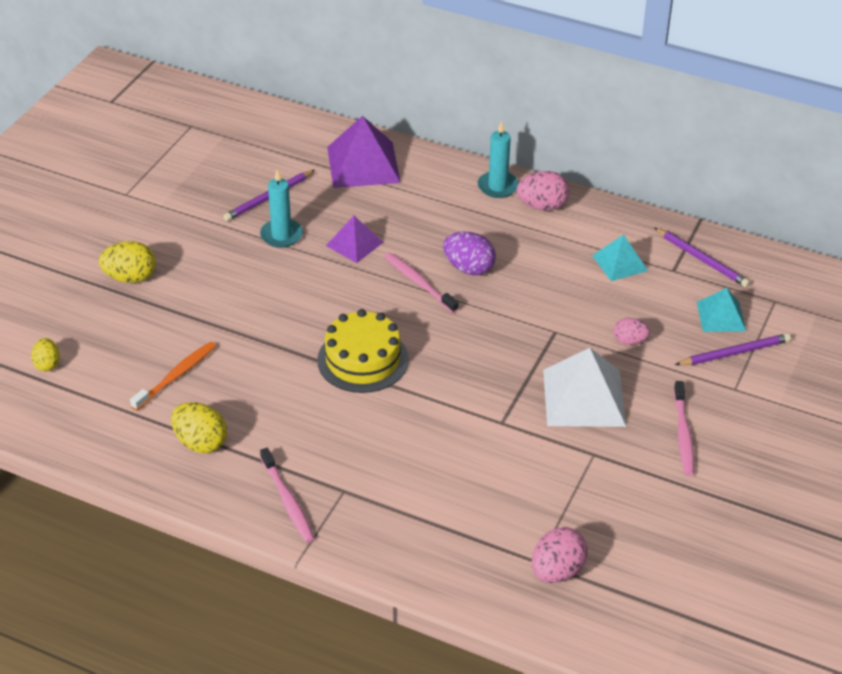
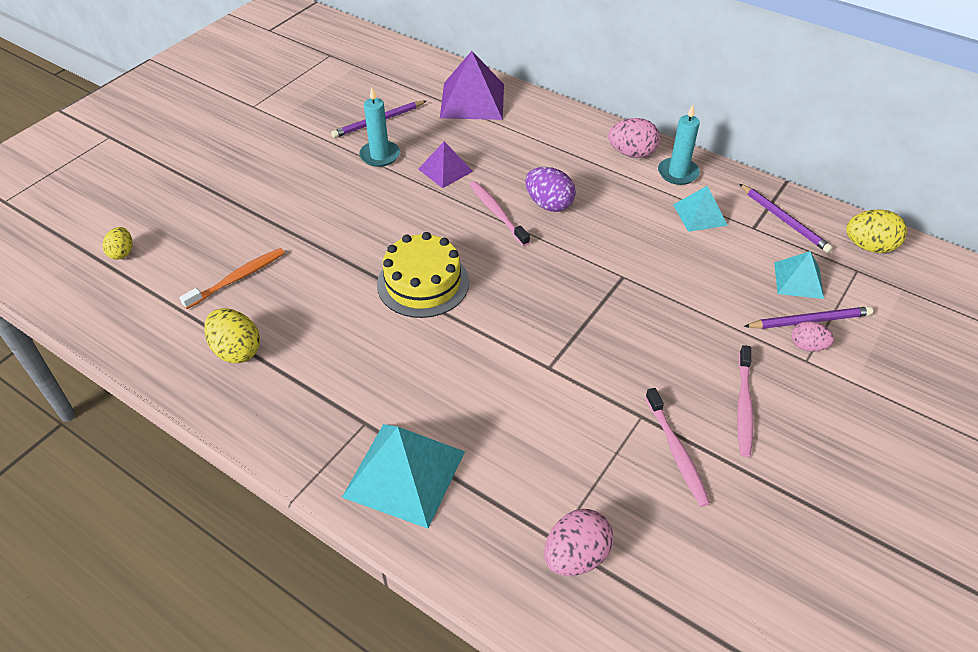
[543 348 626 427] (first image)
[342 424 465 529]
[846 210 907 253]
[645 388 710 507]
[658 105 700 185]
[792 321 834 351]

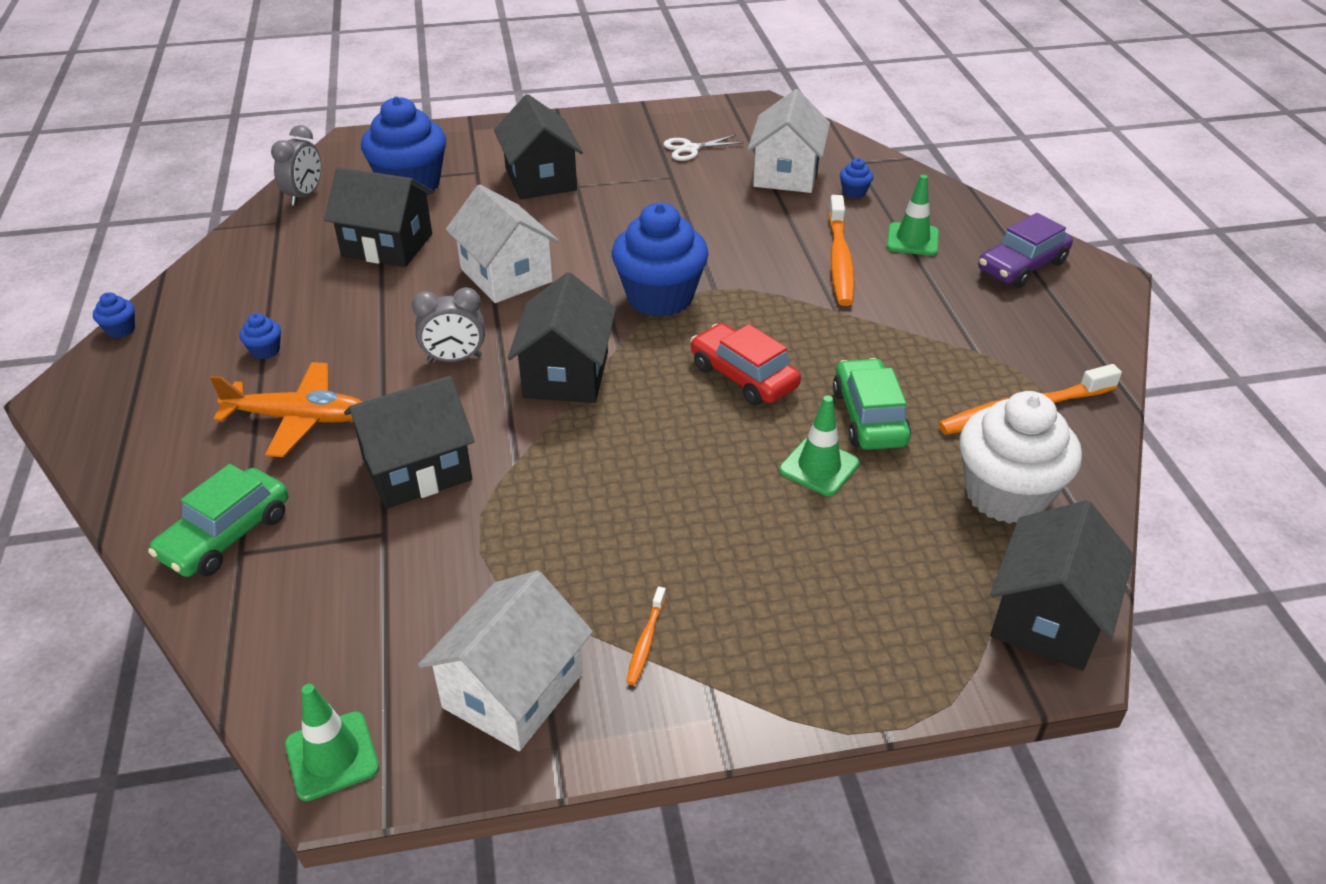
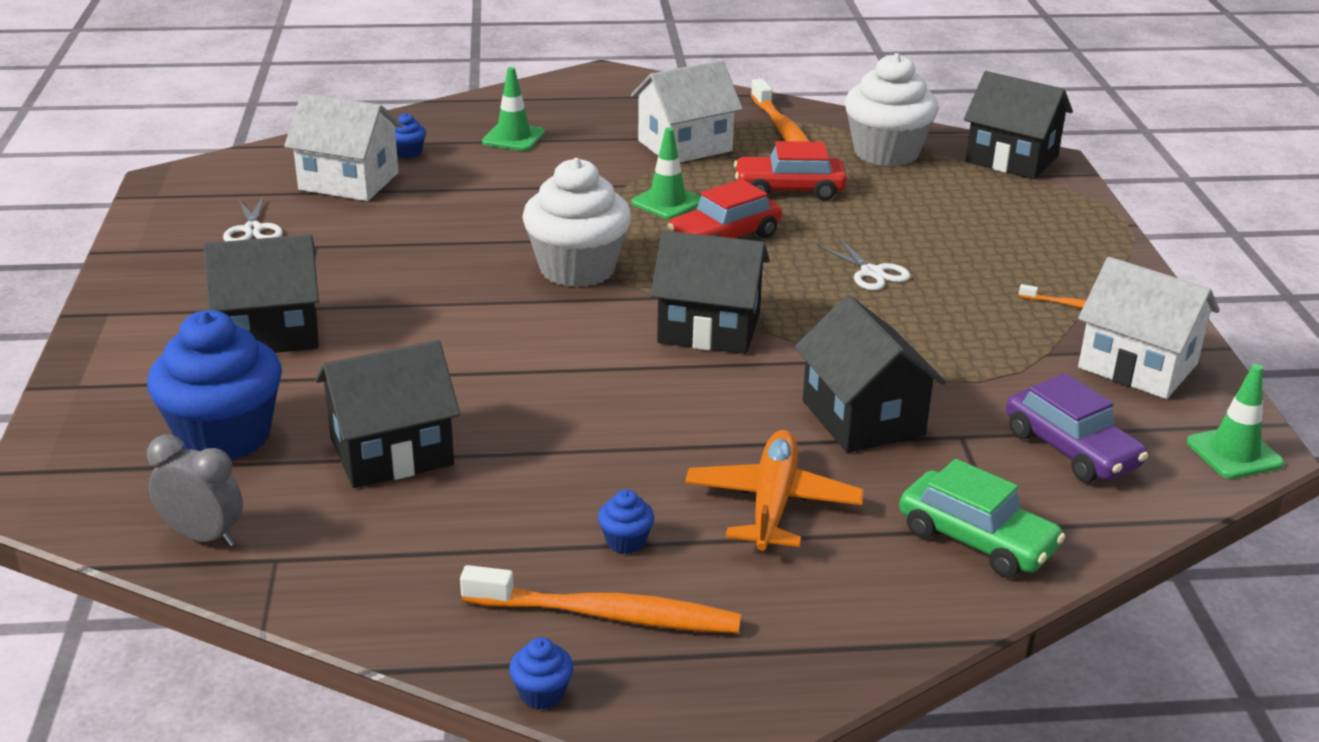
[412 287 485 362] (first image)
[817 237 911 290]
[631 60 743 163]
[631 128 701 219]
[460 565 741 633]
[1006 373 1148 482]
[522 158 631 288]
[734 141 847 201]
[315 340 460 488]

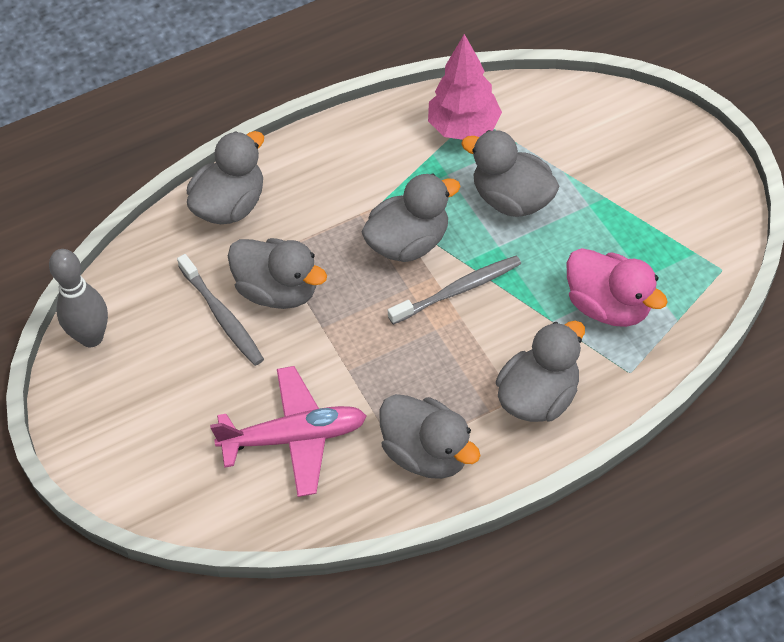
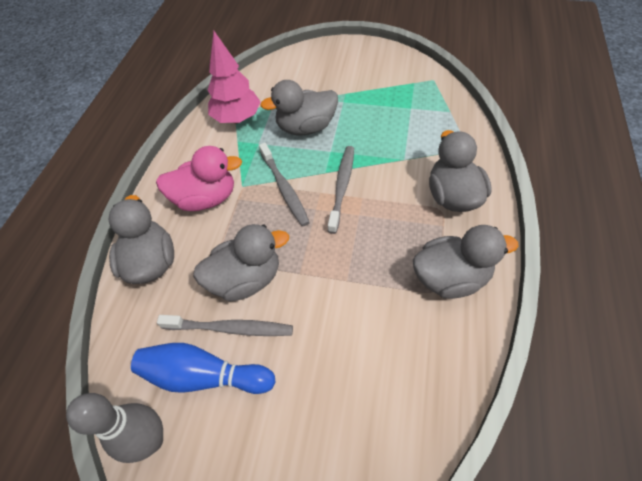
[210 366 366 497] (first image)
[131 343 276 394]
[156 146 242 211]
[259 143 310 226]

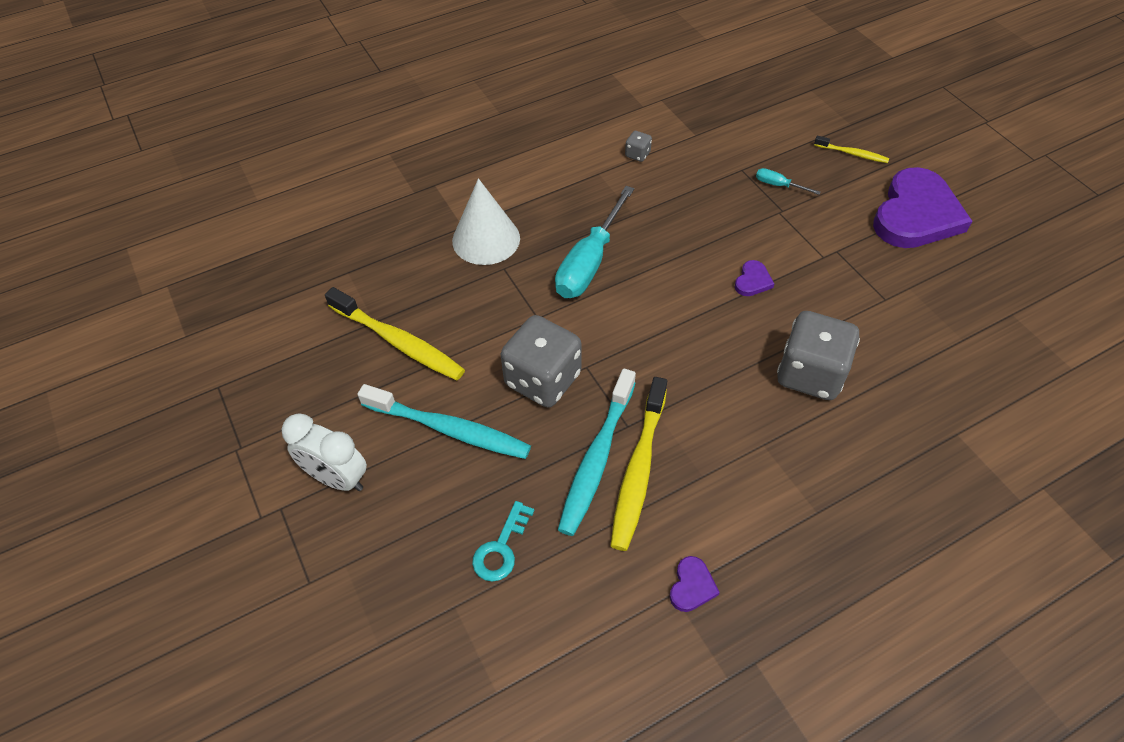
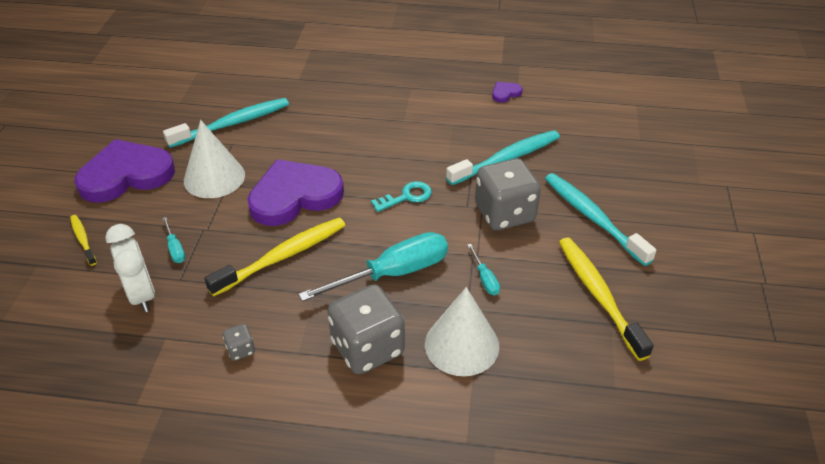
[163 98 289 148]
[184 120 245 198]
[467 244 500 295]
[105 224 155 312]
[371 181 432 212]
[204 218 346 297]
[327 284 405 374]
[247 159 344 226]

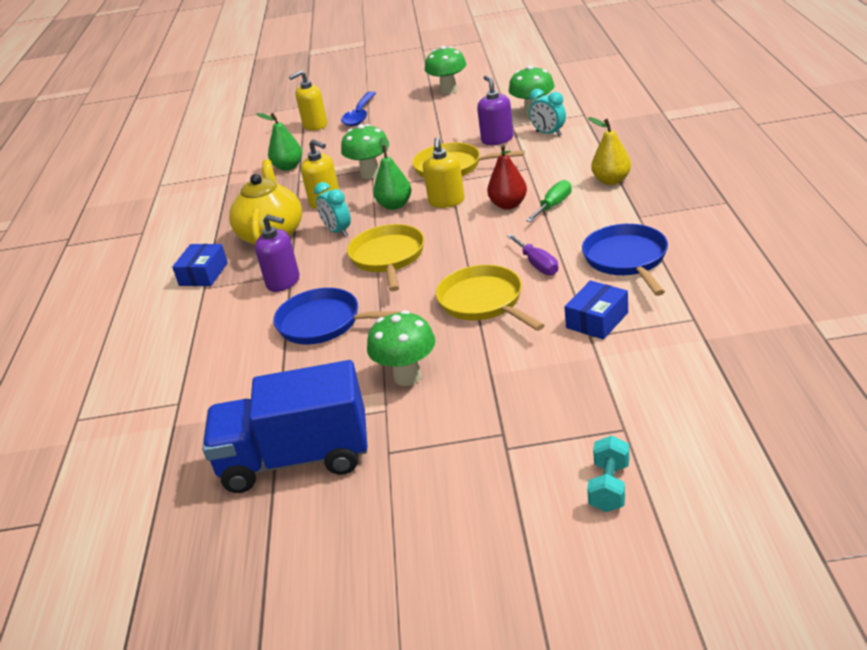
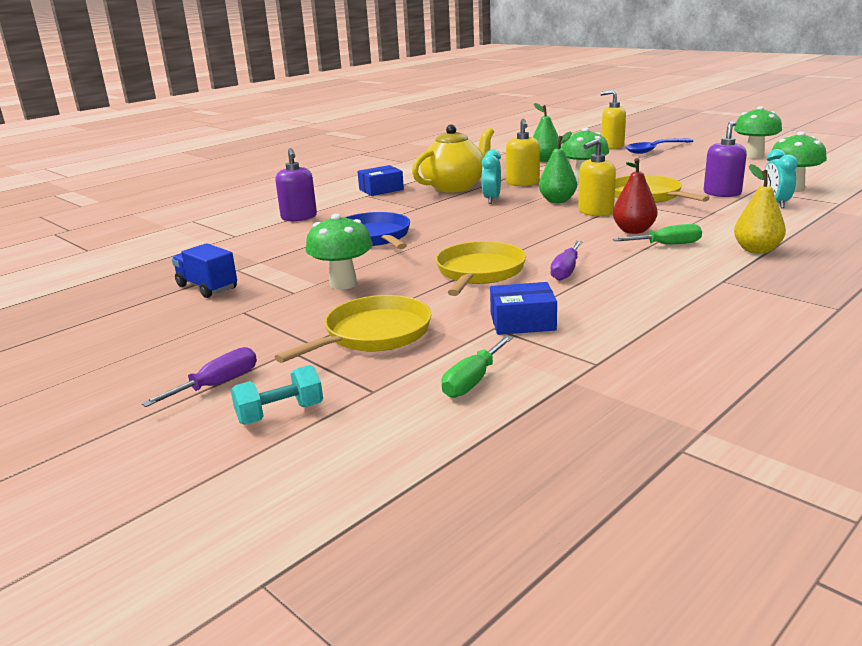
[582 224 668 296] (first image)
[141 347 257 407]
[441 335 513 398]
[275 148 317 221]
[275 295 432 363]
[172 243 237 298]

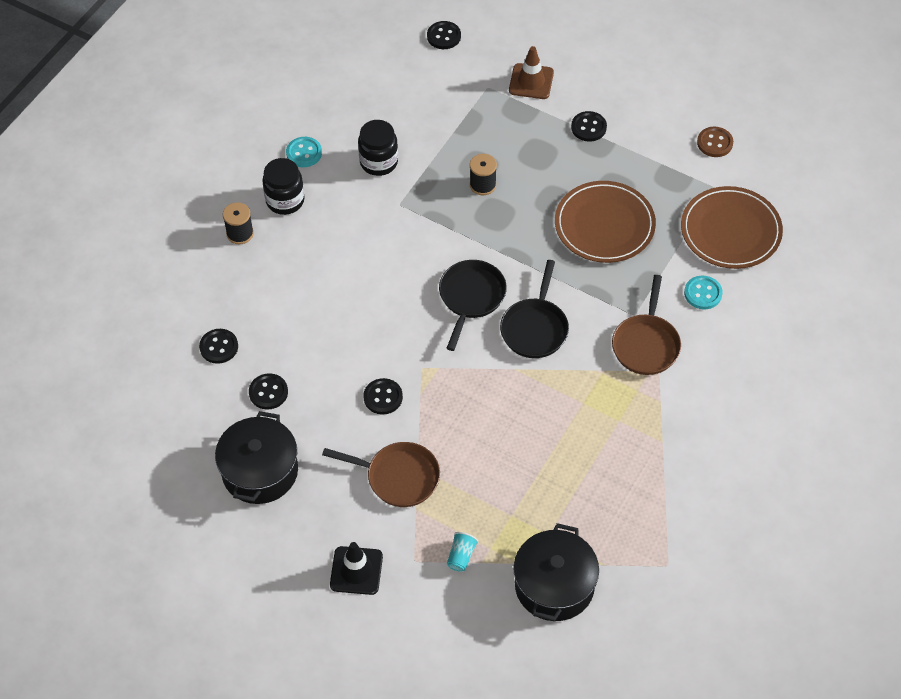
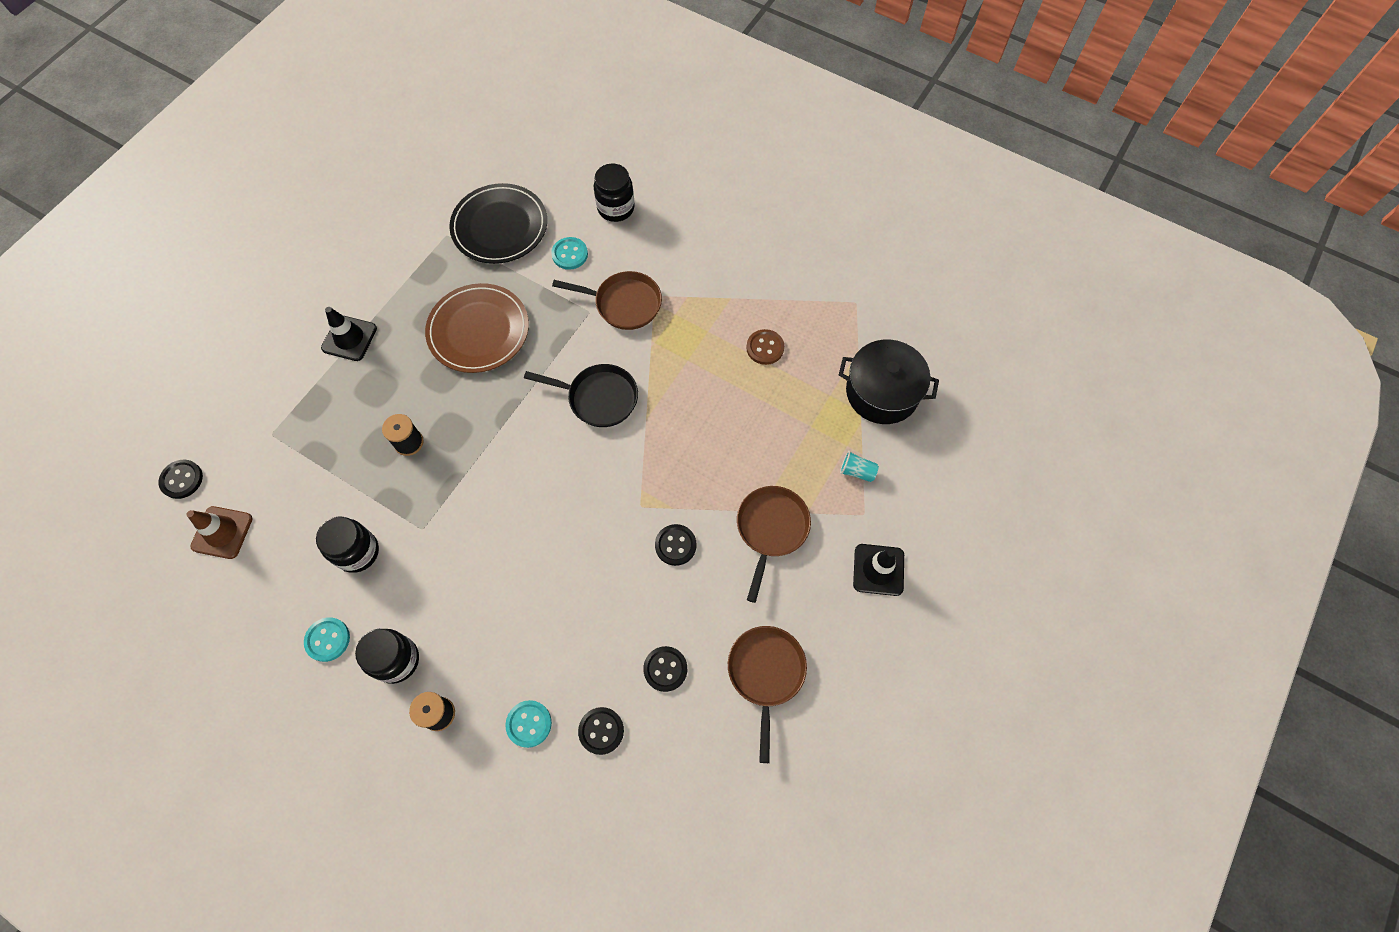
[439 260 507 351] (first image)
[506 700 552 748]
[594 163 635 222]
[187 506 253 559]
[746 329 784 365]
[728 626 807 763]
[321 307 377 361]
[449 183 547 264]

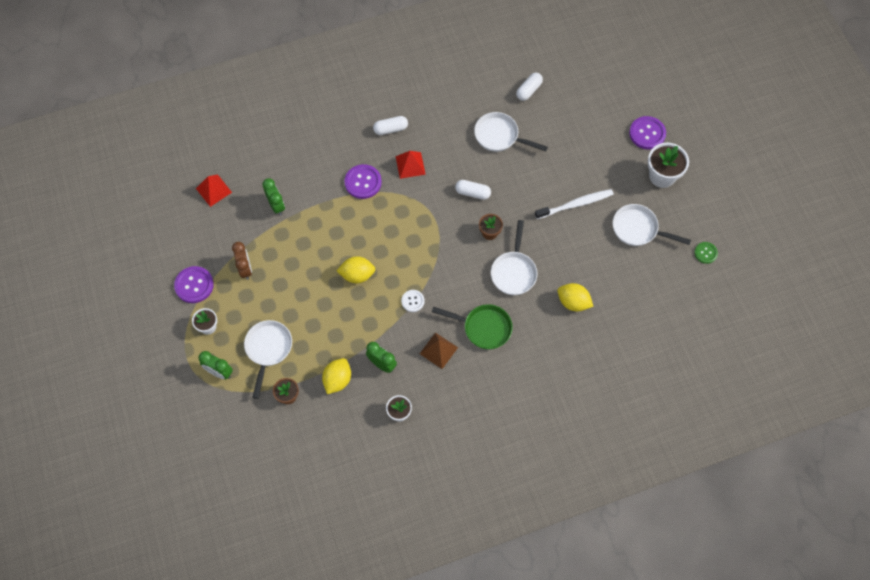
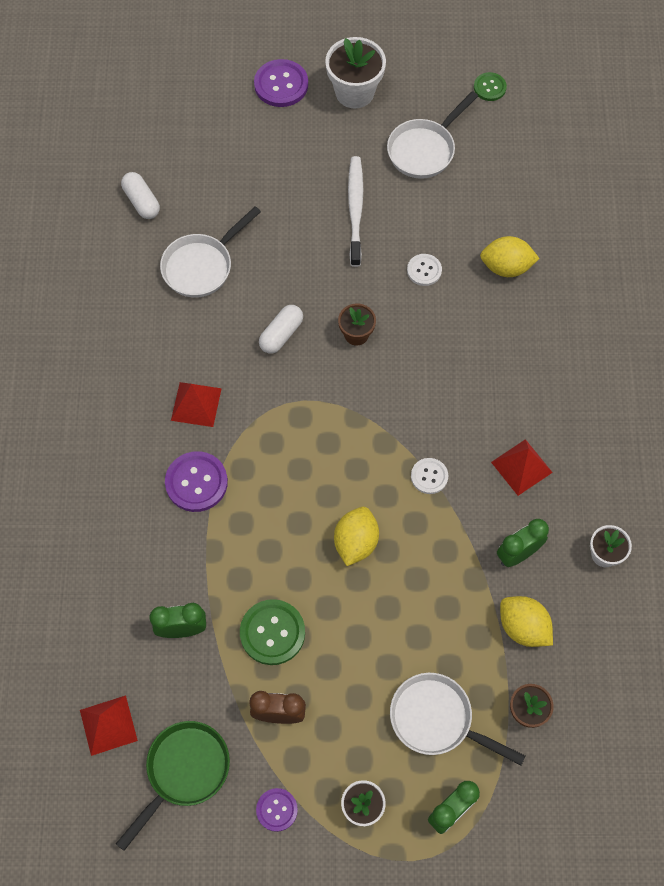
[373 116 408 135] (first image)
[491 220 537 295] (first image)
[240 599 305 665]
[407 254 442 286]
[116 721 230 851]
[491 439 553 496]
[480 236 540 277]
[256 788 298 832]

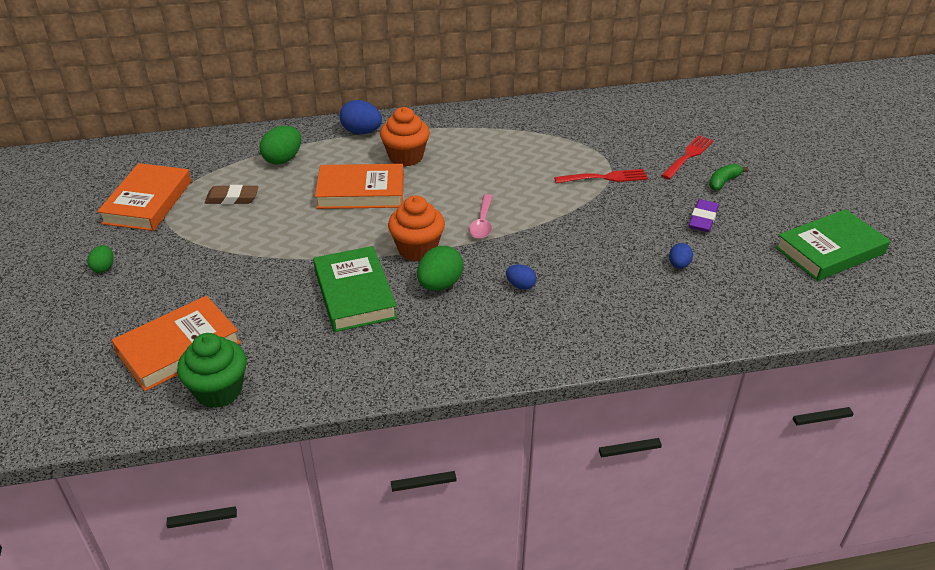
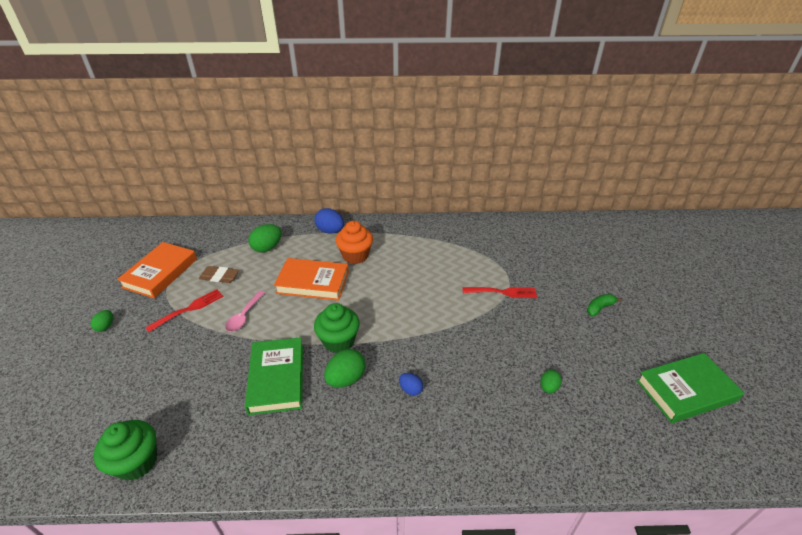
[112 296 241 391] (first image)
[689 199 719 232] (first image)
[225 291 265 332]
[145 289 224 332]
[314 303 360 353]
[540 370 562 393]

